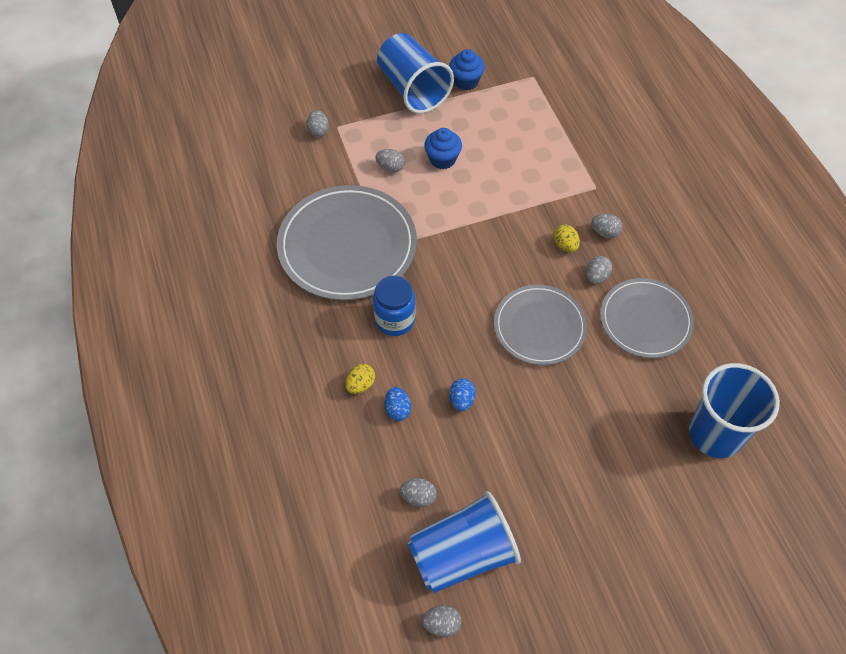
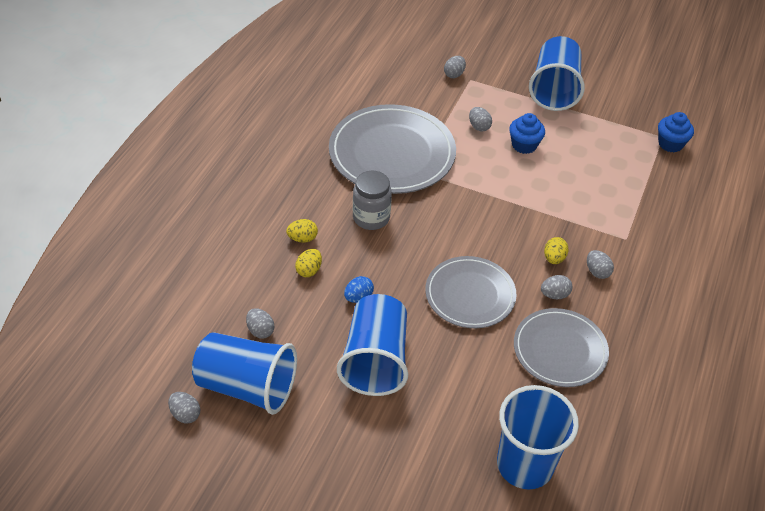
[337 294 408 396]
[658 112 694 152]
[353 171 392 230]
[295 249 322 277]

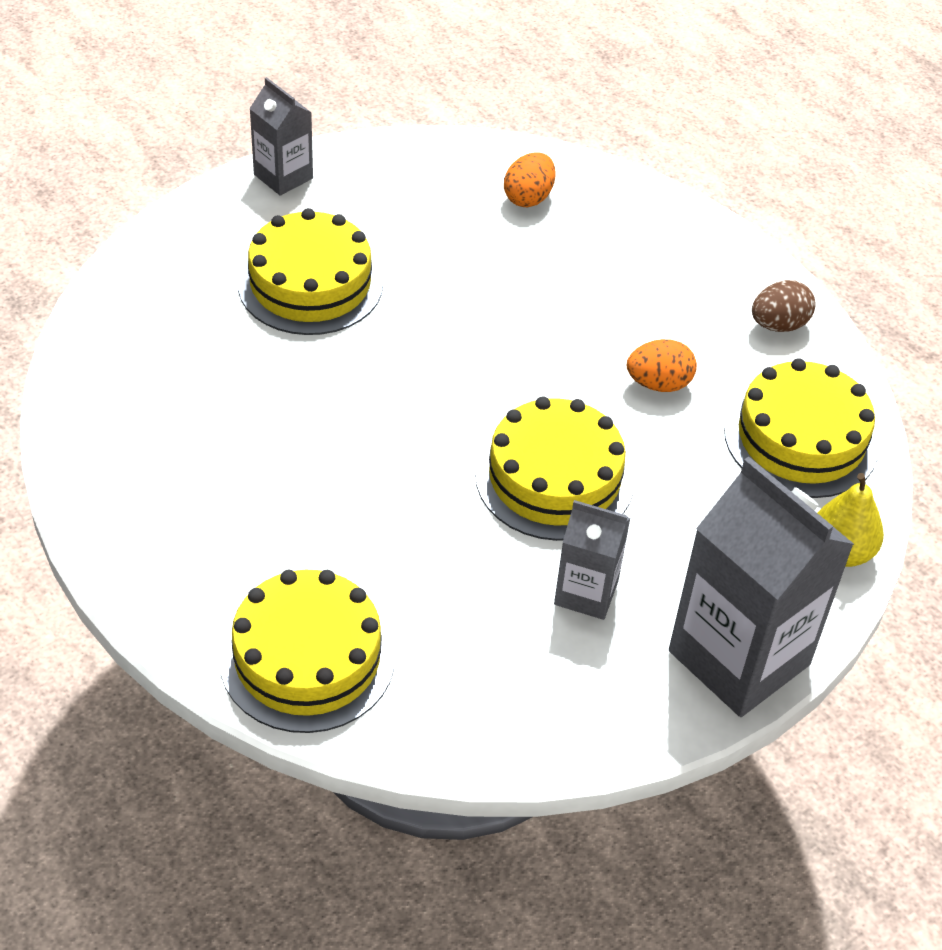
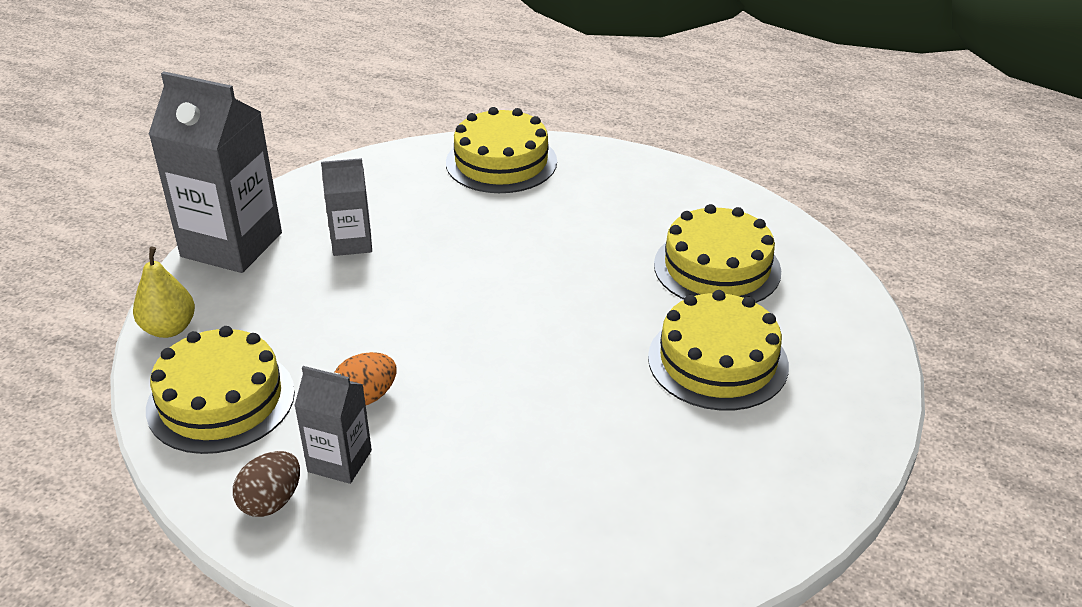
[504 152 556 207] (first image)
[294 366 372 484]
[654 204 781 303]

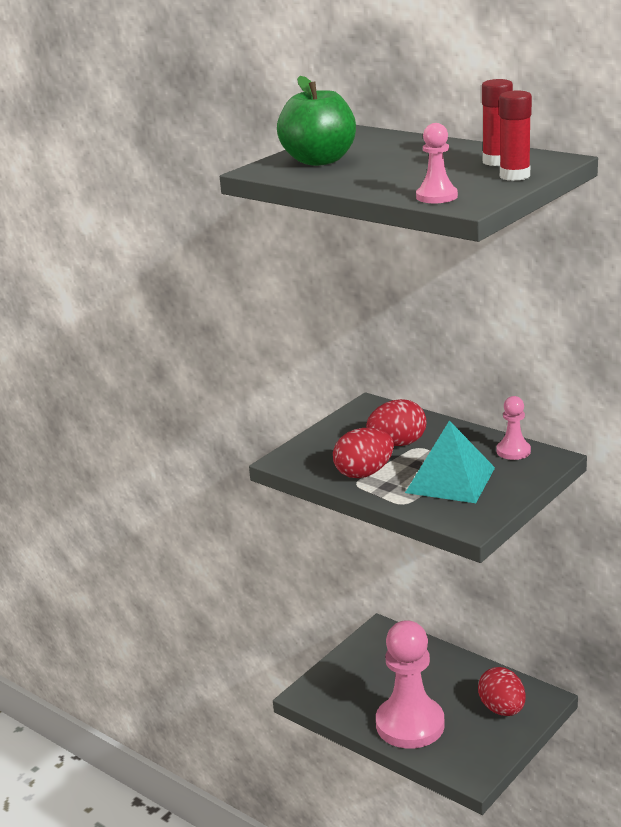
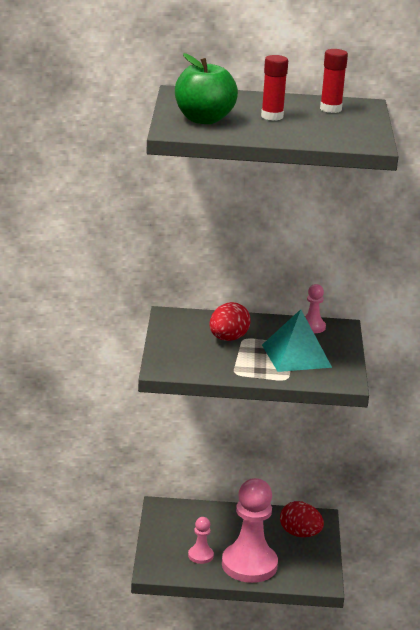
[333 428 394 478] (first image)
[188 517 214 564]
[261 55 288 121]

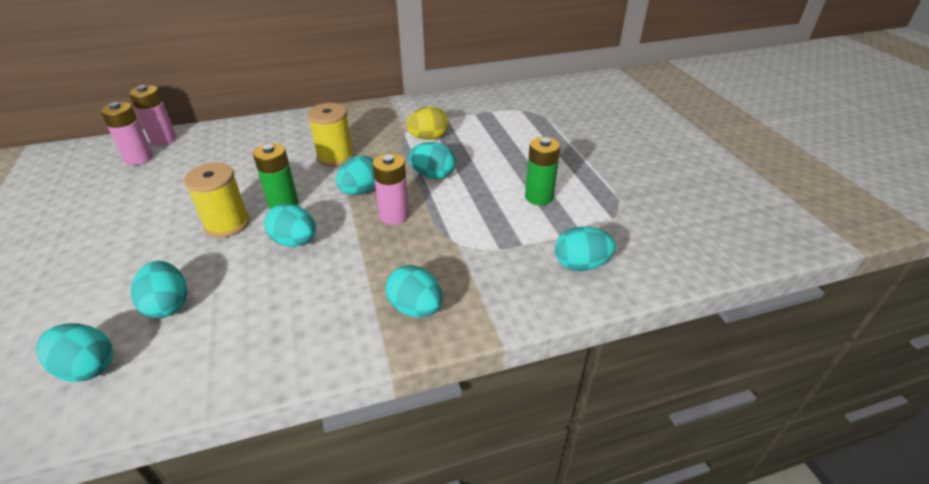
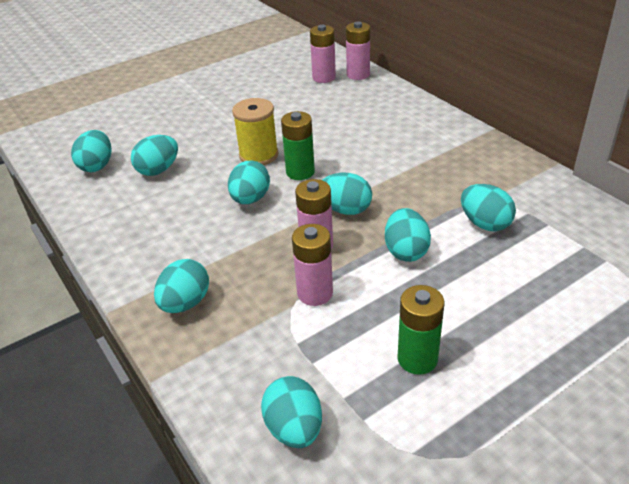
[307 103 354 167] (first image)
[292 224 333 306]
[461 184 516 231]

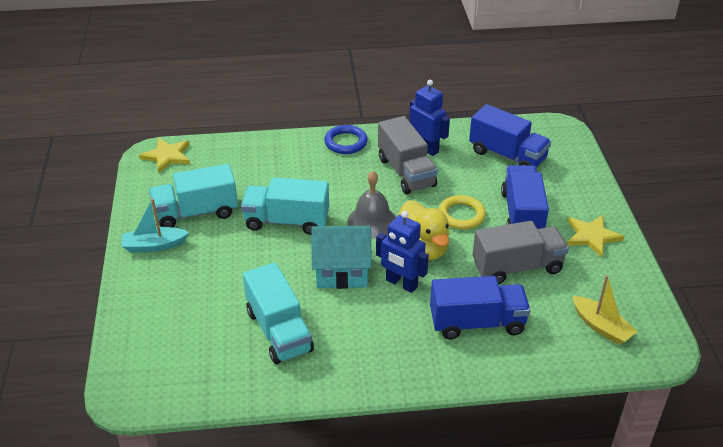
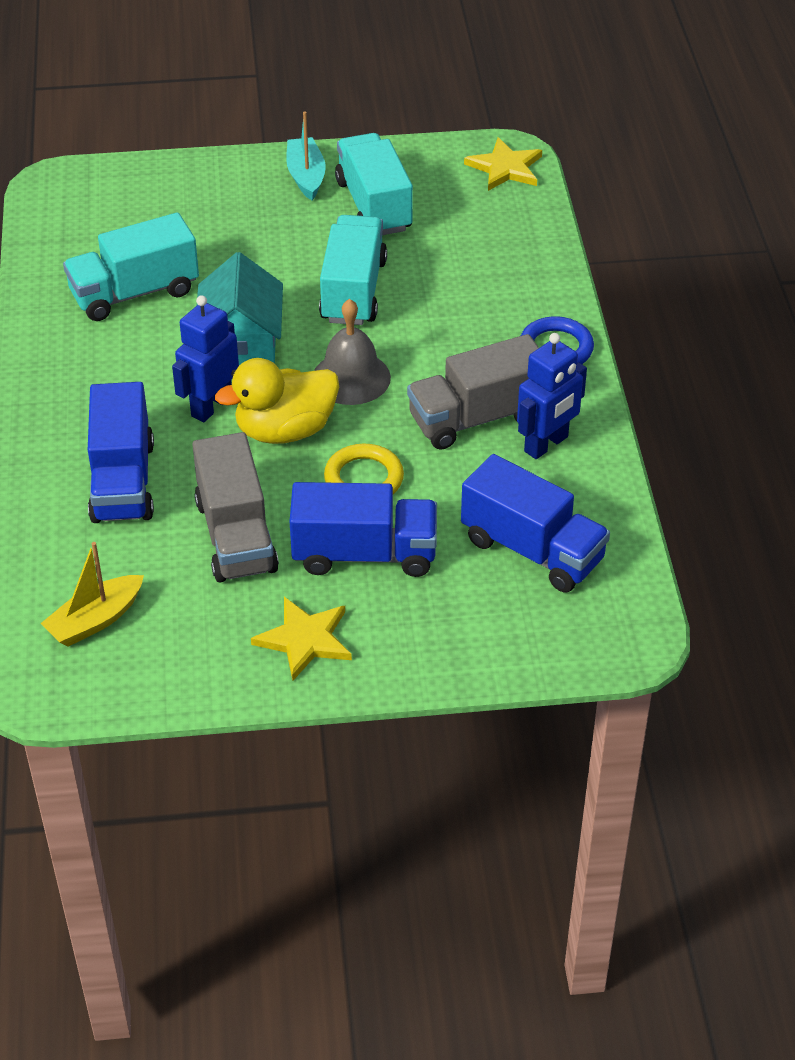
[461 454 610 592]

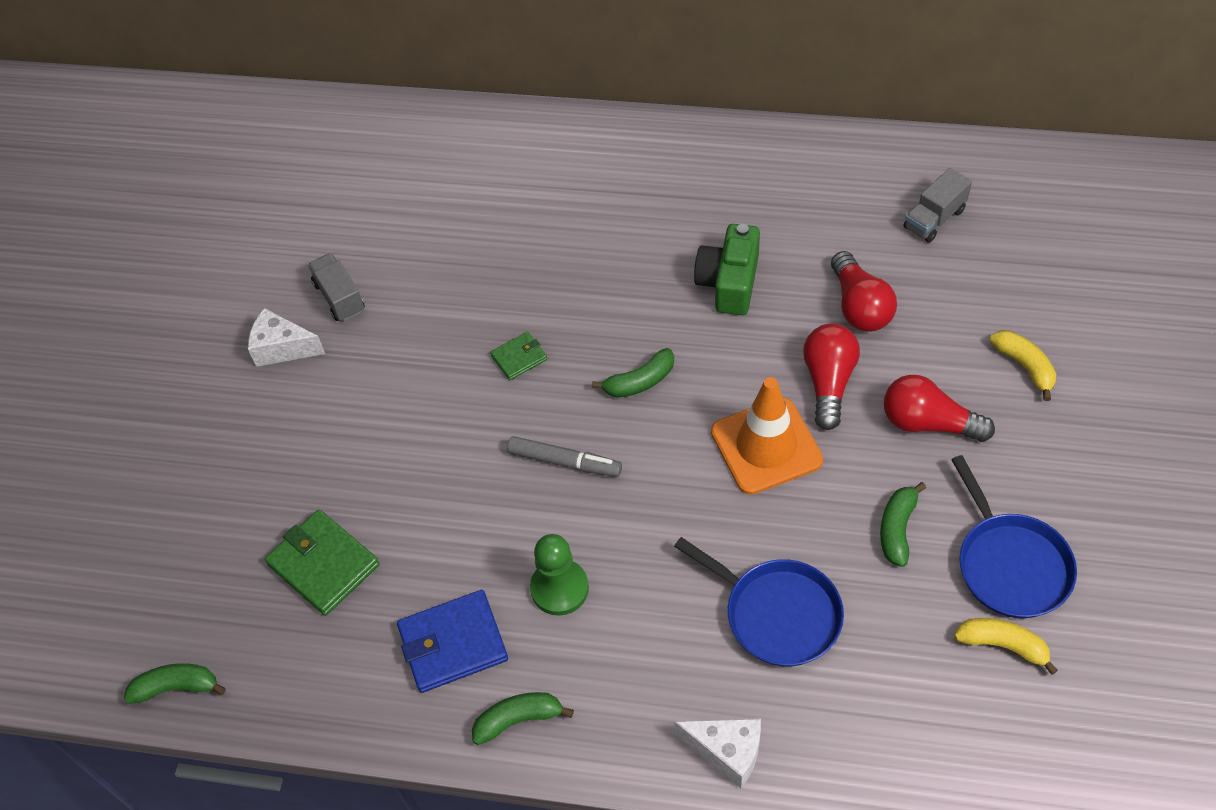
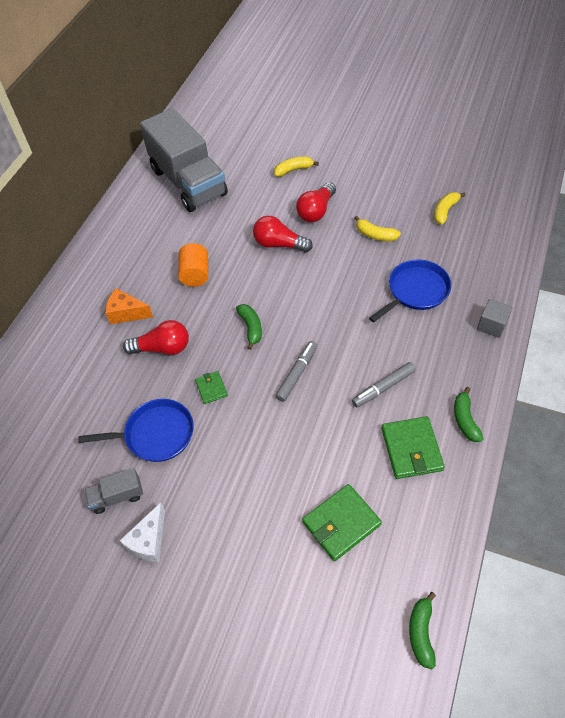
[711 377 823 495] (first image)
[105 288 153 324]
[123 320 189 355]
[78 399 194 462]
[352 362 416 408]
[477 299 513 338]
[178 243 208 287]
[382 416 445 479]
[354 216 401 241]
[140 108 228 212]

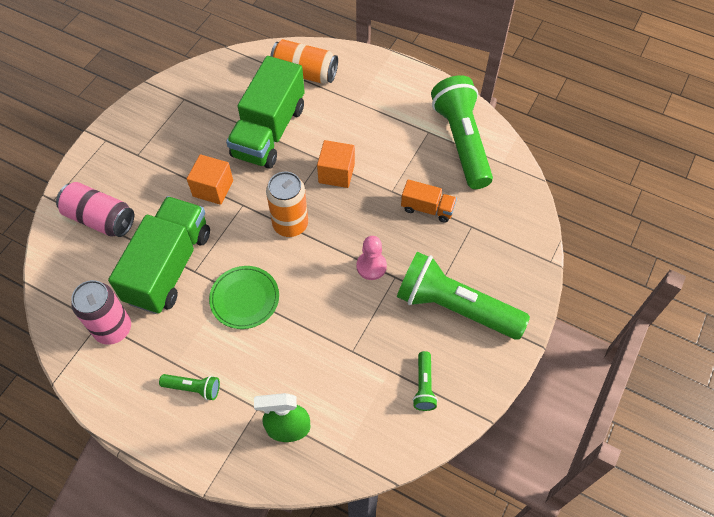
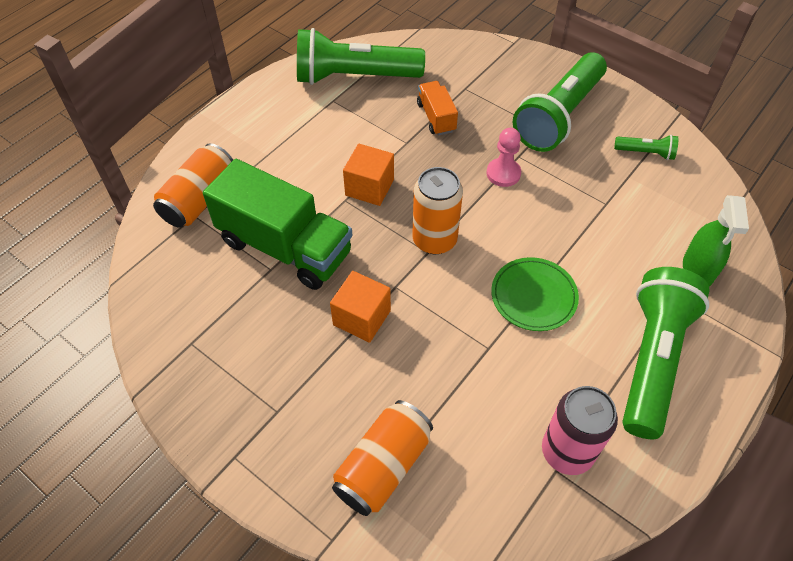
[108 196 210 314] (first image)
[332 400 433 516]
[417 81 458 136]
[622 267 709 439]

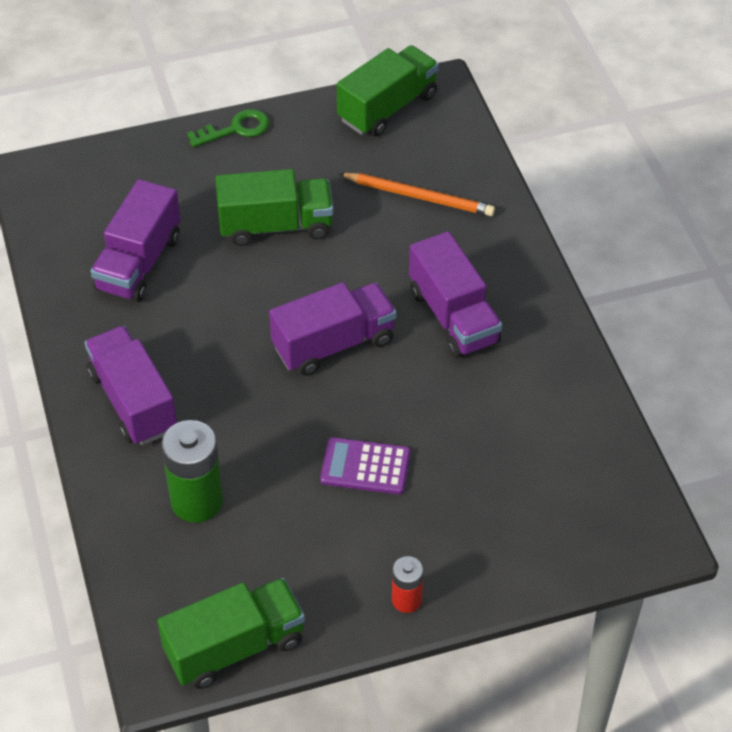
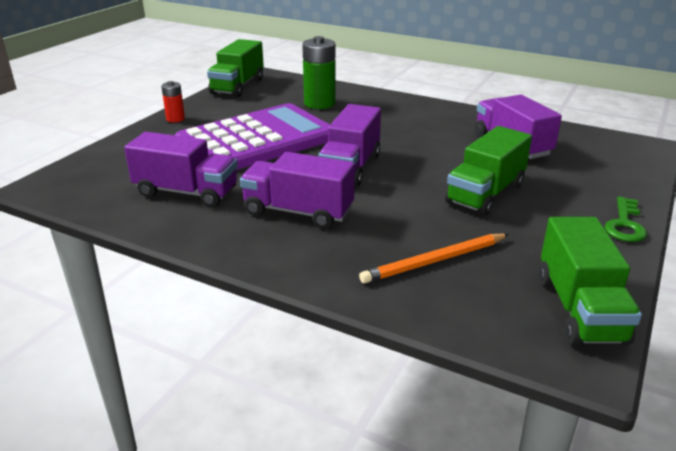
[124 132 238 207]
[175 103 330 170]

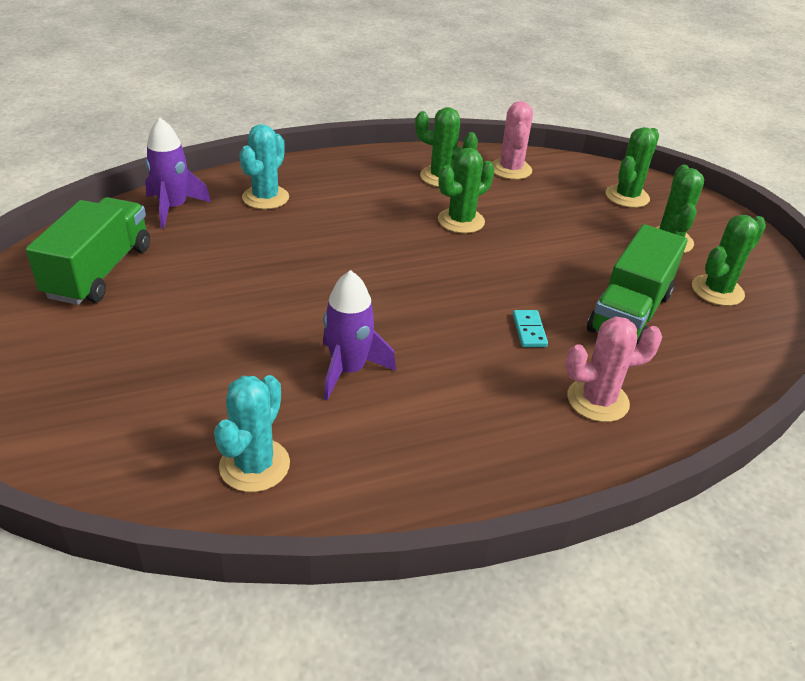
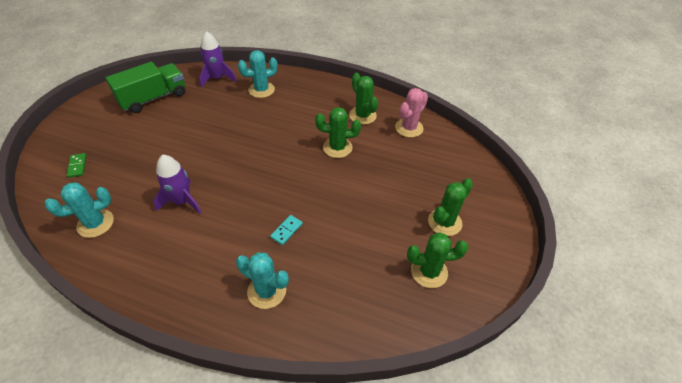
[587 224 687 346] (first image)
[606 127 659 208] (first image)
[67 153 87 178]
[236 252 289 309]

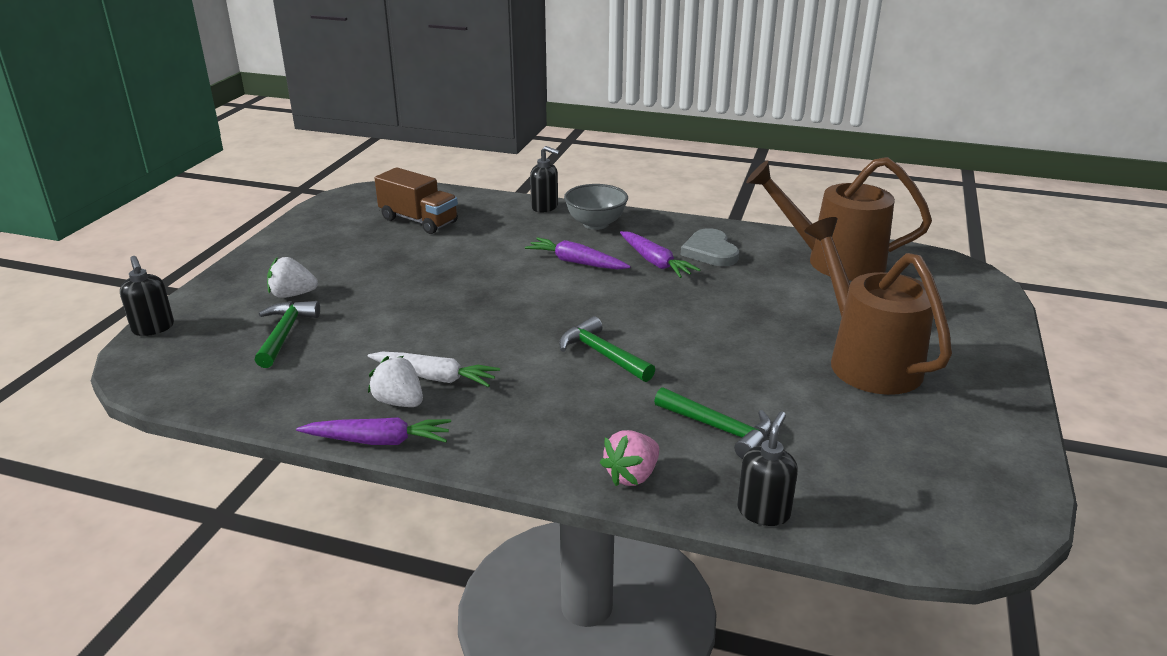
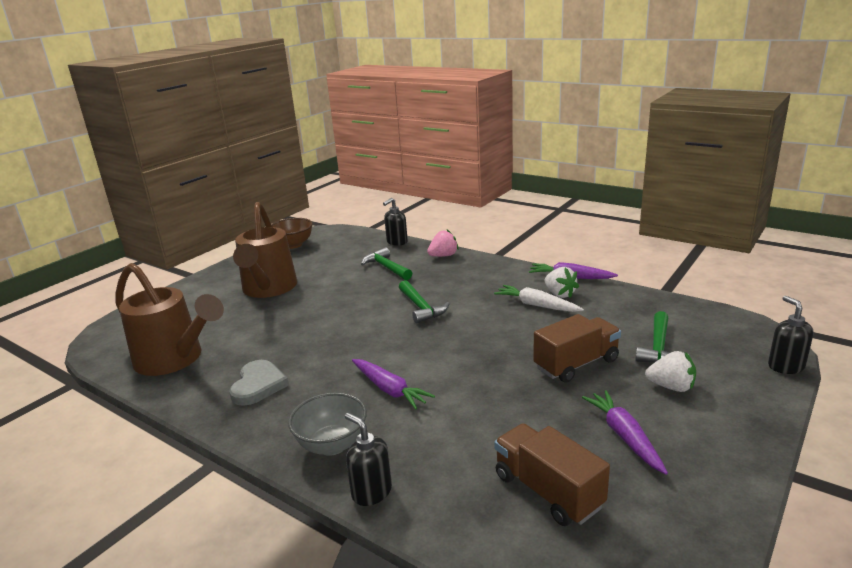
[271 218 313 249]
[533 314 621 383]
[582 390 668 475]

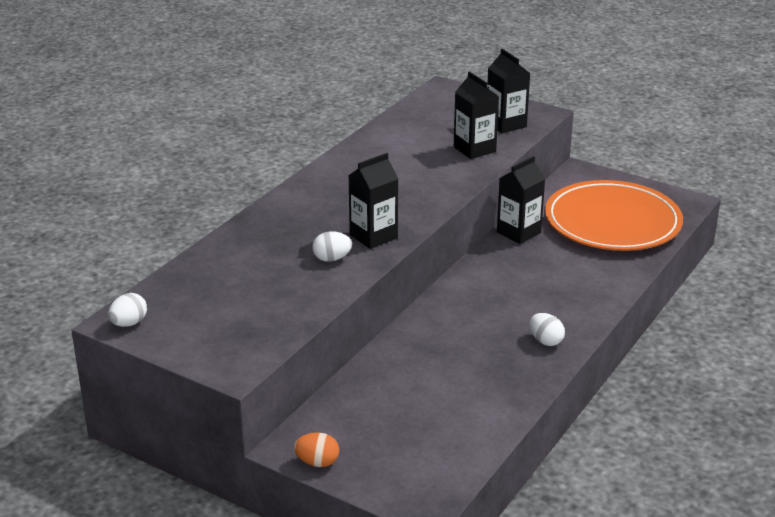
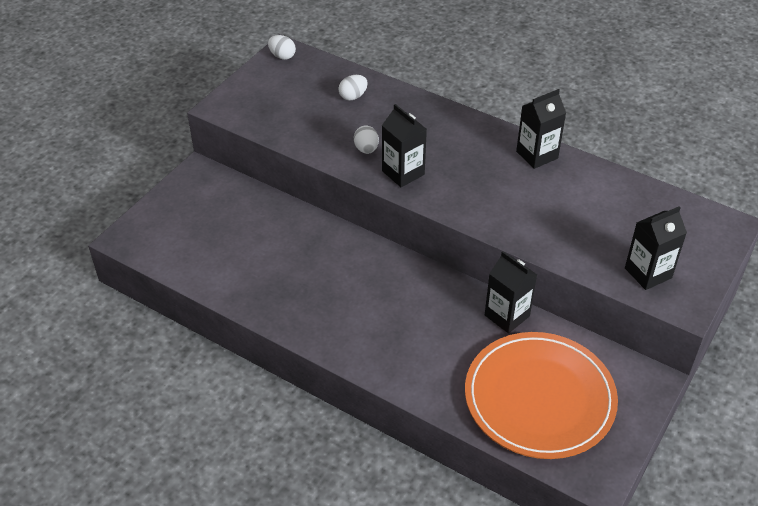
[294 433 339 467] (first image)
[516 89 566 169]
[338 75 368 100]

